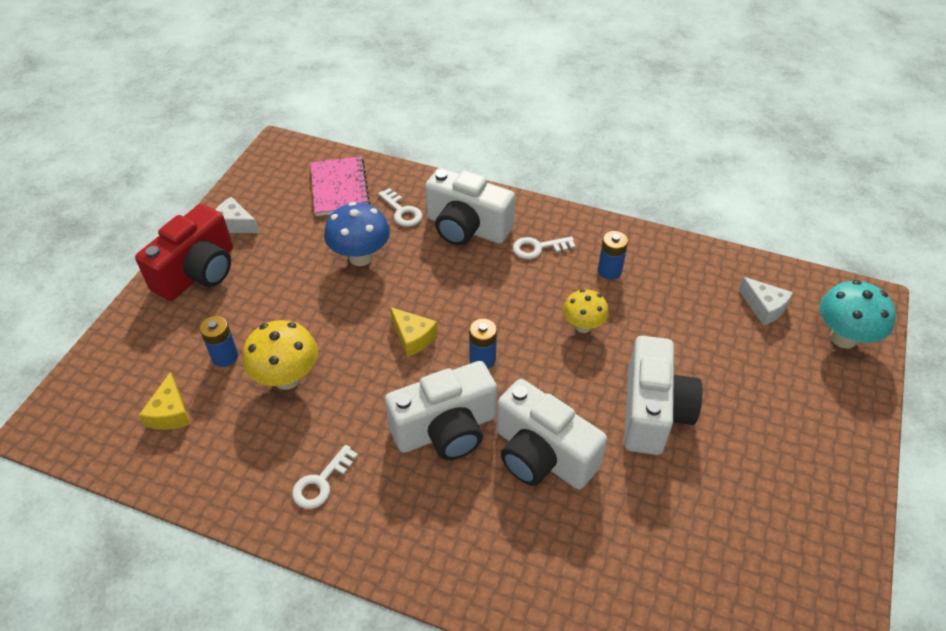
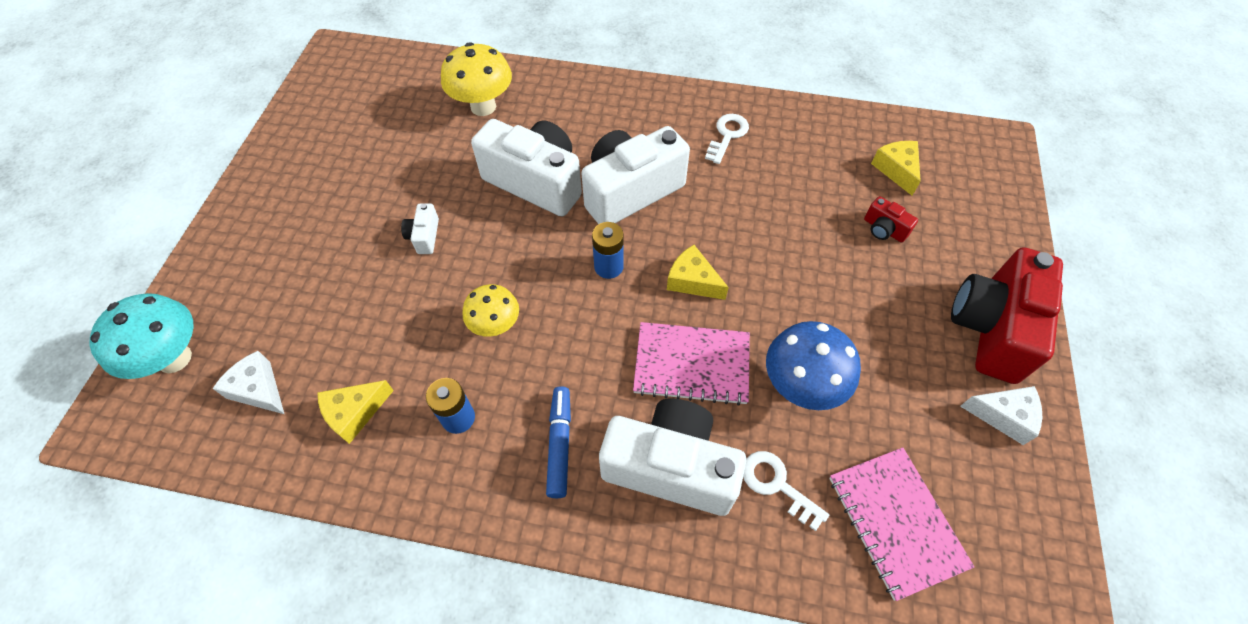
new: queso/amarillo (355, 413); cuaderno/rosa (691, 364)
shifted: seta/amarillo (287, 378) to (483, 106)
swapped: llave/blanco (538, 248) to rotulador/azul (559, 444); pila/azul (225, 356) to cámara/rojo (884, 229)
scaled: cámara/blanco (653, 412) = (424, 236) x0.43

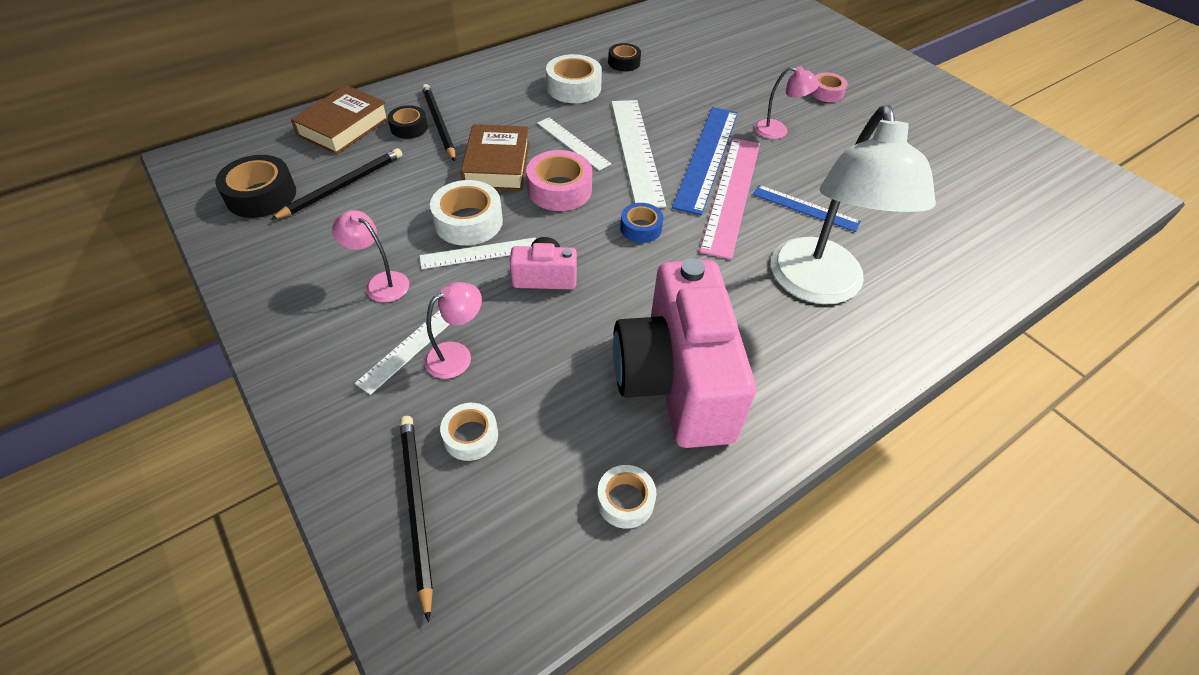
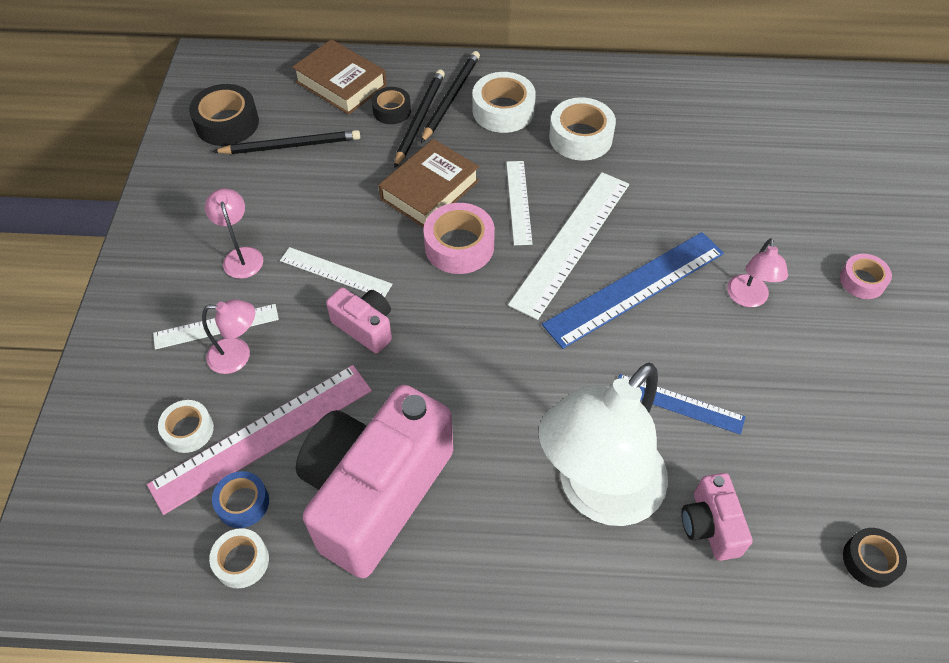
new: cámara/rosa (710, 525)
shifted: regla/rosa (731, 194) to (263, 436); cinta adhesiva/azul (641, 228) to (243, 503); lápiz/negro (416, 508) to (450, 98); cinta adhesiva/blanco (468, 222) to (503, 110); cinta adhesiva/negro (624, 62) to (870, 560)
rotated: libro/marrón (344, 127) = (341, 83) 60 degrees clockwise; regla/azul (805, 208) = (678, 403) 45 degrees counterclockwise; lámpara/rosa (778, 131) = (748, 298) 45 degrees clockwise

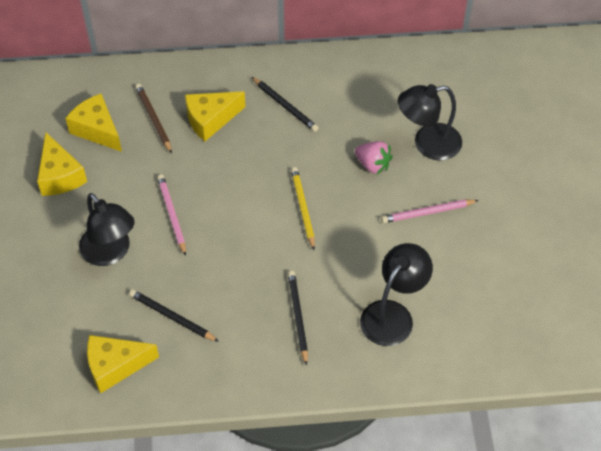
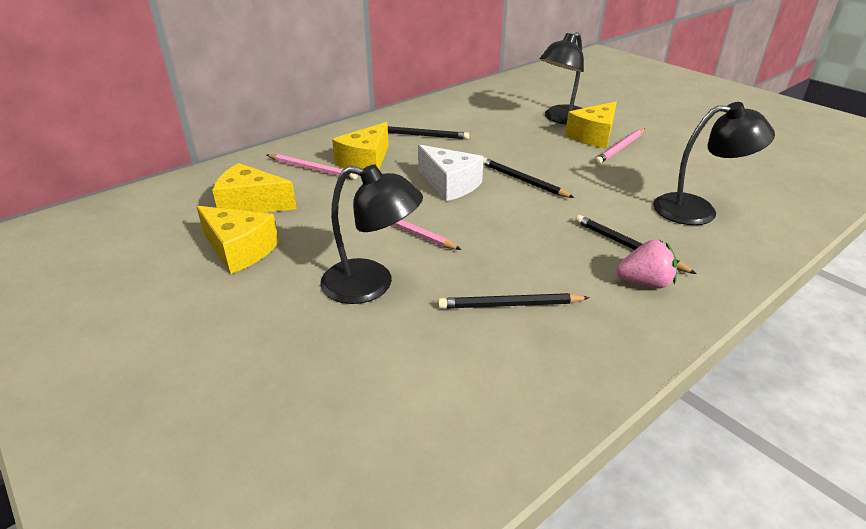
gone: lápiz/marrón (153, 119)
new: lápiz/rosa (312, 169); queso/blanco (450, 184)
shifted: queso/amarillo (115, 366) to (593, 136); fresa/rosa (373, 165) to (644, 283)
repainted: lápiz/amarillo (303, 208) to lápiz/negro (523, 181)
rotated: lámpara/negro (393, 314) = (697, 210) 90 degrees clockwise

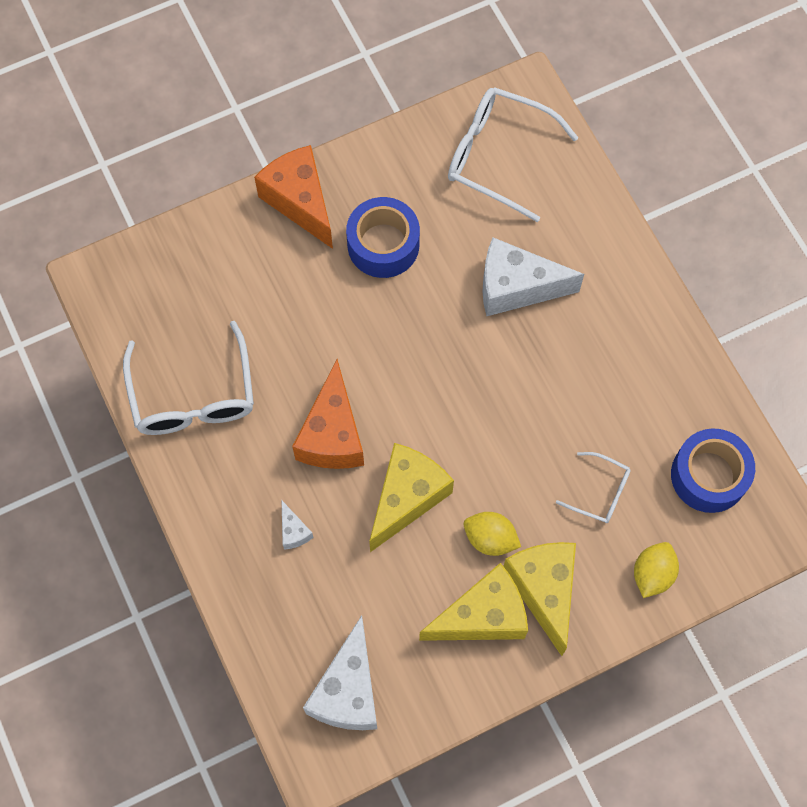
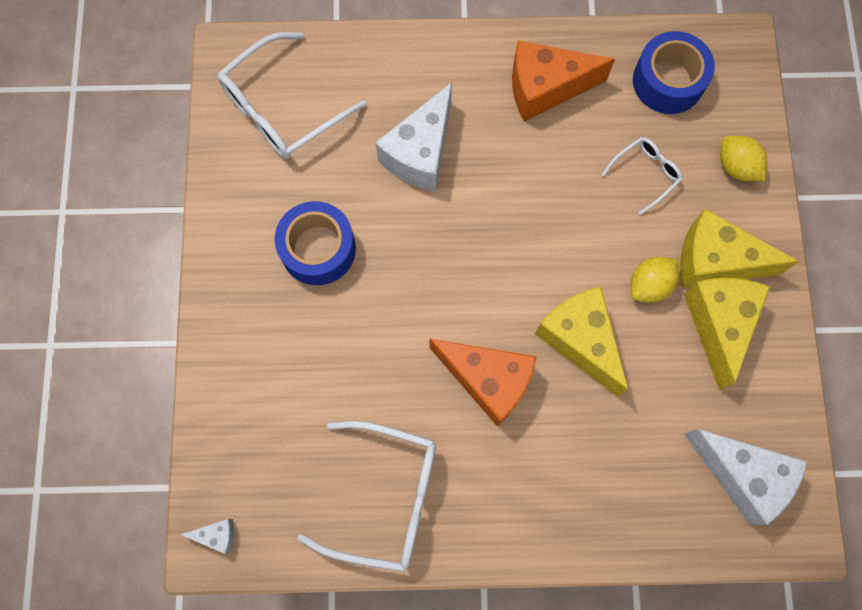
shifted: queso/blanco (294, 531) to (217, 535); queso/naranja (300, 202) to (545, 88)

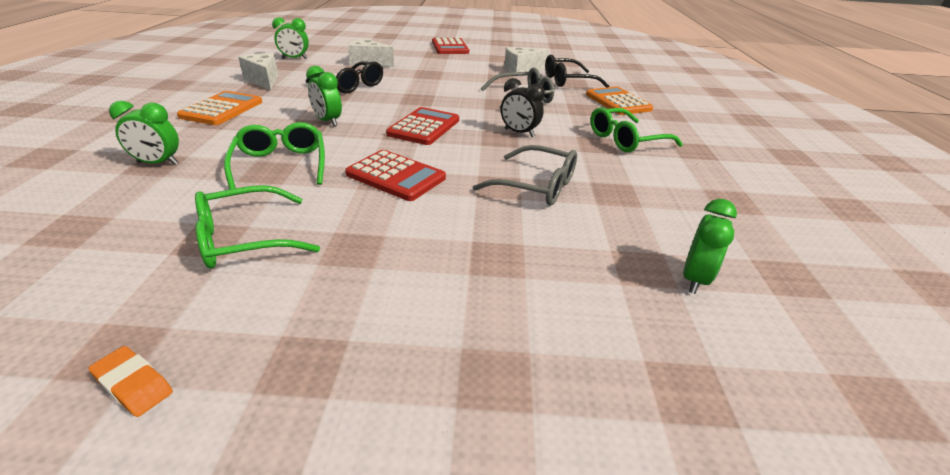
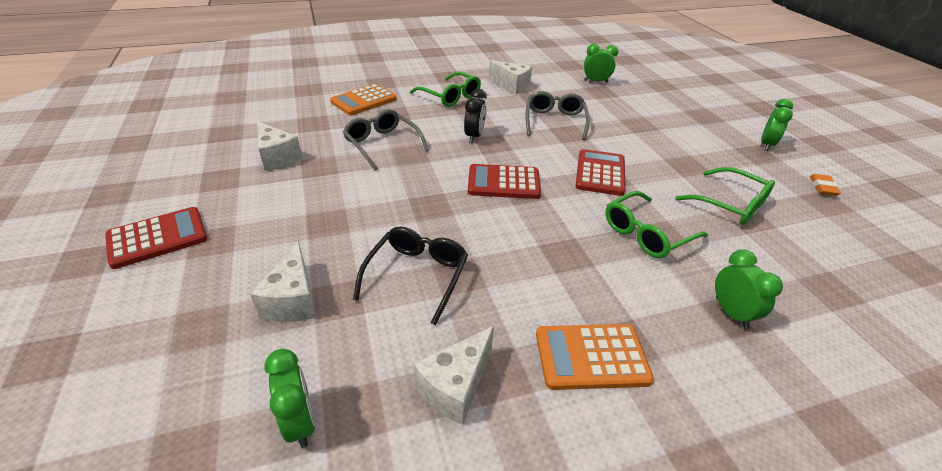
gone: gafas/negro (567, 81)
new: queso/blanco (512, 85)
shifted: despertador/verde (328, 121) to (766, 145)

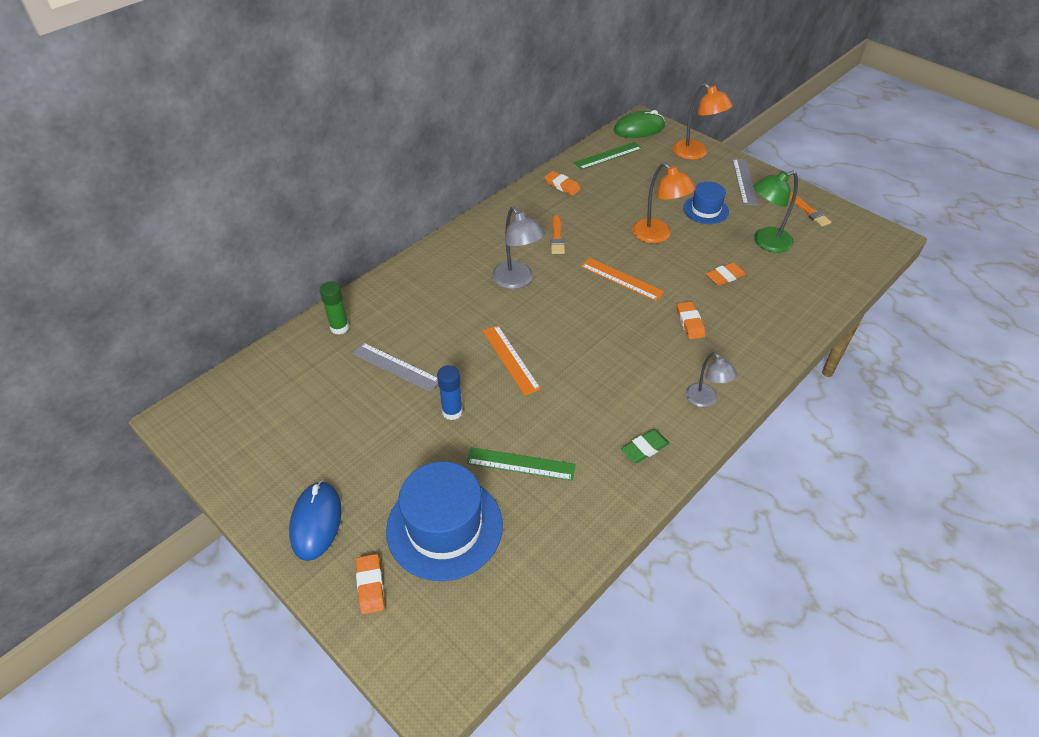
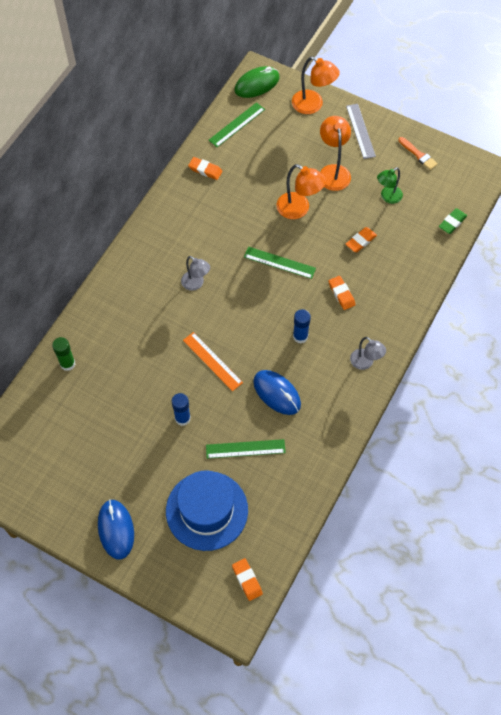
gone: regla/gris (396, 366); pincel/naranja (557, 237)
new: ratón/azul (277, 393); barra de pegamento/azul (300, 336)
shifted: goma de borrar/naranja (370, 585) to (247, 580); goma de borrar/verde (644, 448) to (452, 222)
swapped: sombrero/azul (705, 210) to lámpara/naranja (333, 171)
repainted: regla/naranja (621, 279) to regla/verde (279, 263)
scaled: lámpara/gris (517, 281) = (196, 284) x0.67; lámpara/verde (765, 242) = (387, 197) x0.67

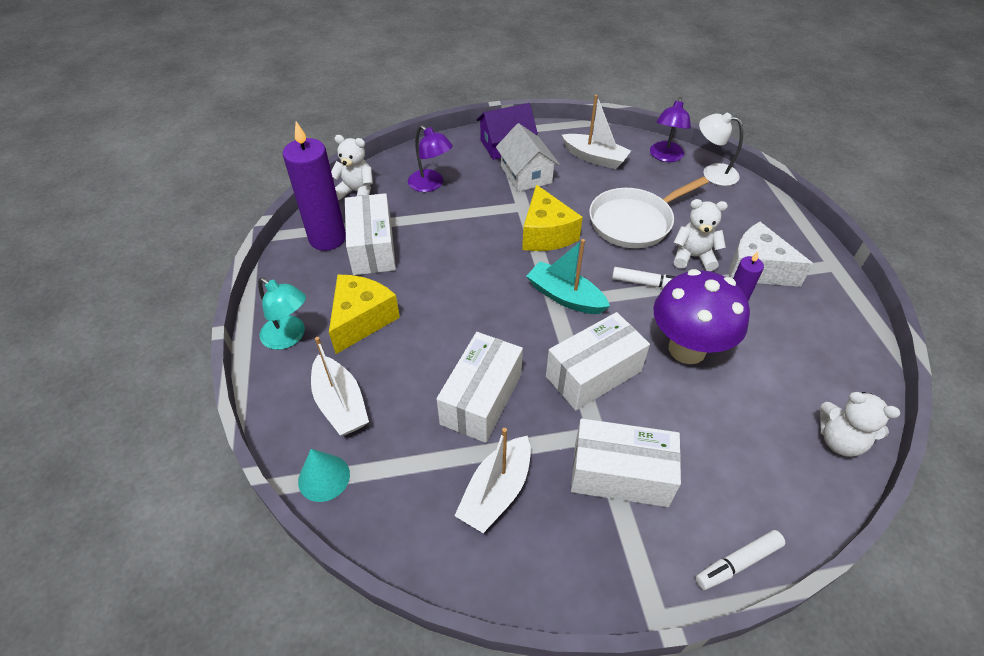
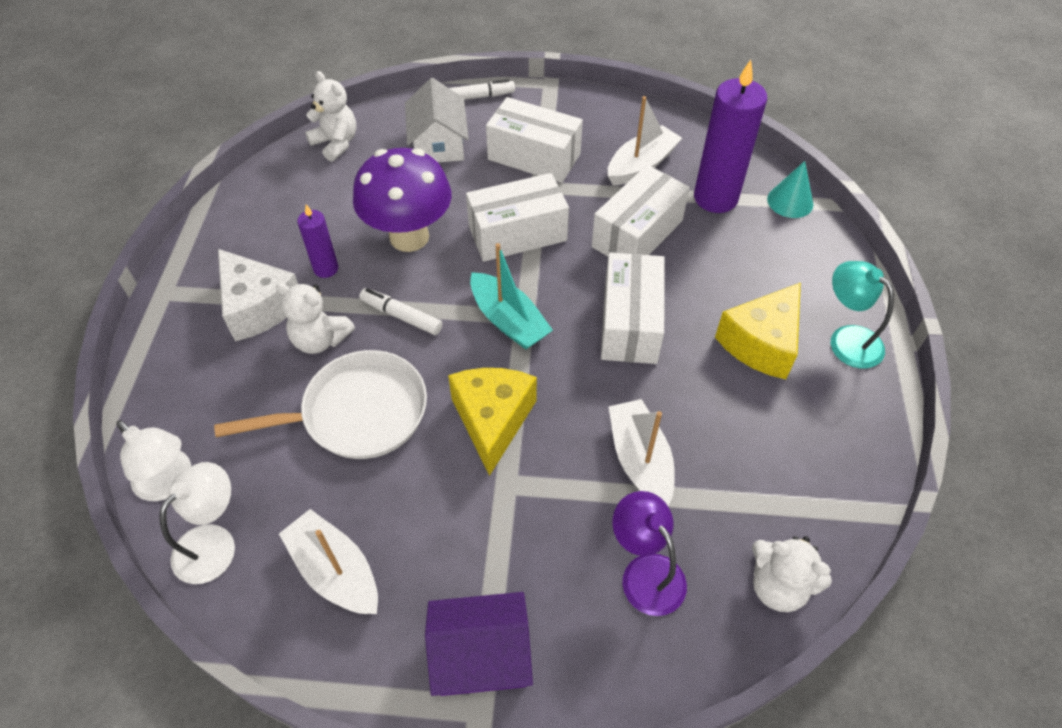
shifted: casa/blanco (526, 174) to (438, 143); caja/blanco (372, 248) to (630, 323); barco/blanco (340, 404) to (640, 460); vela/morado (327, 238) to (715, 198)
repainted: lámpara/morado (665, 156) to lámpara/blanco (214, 542)

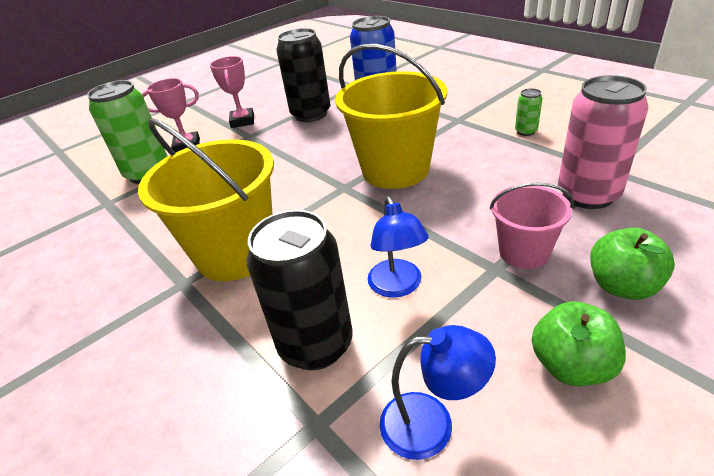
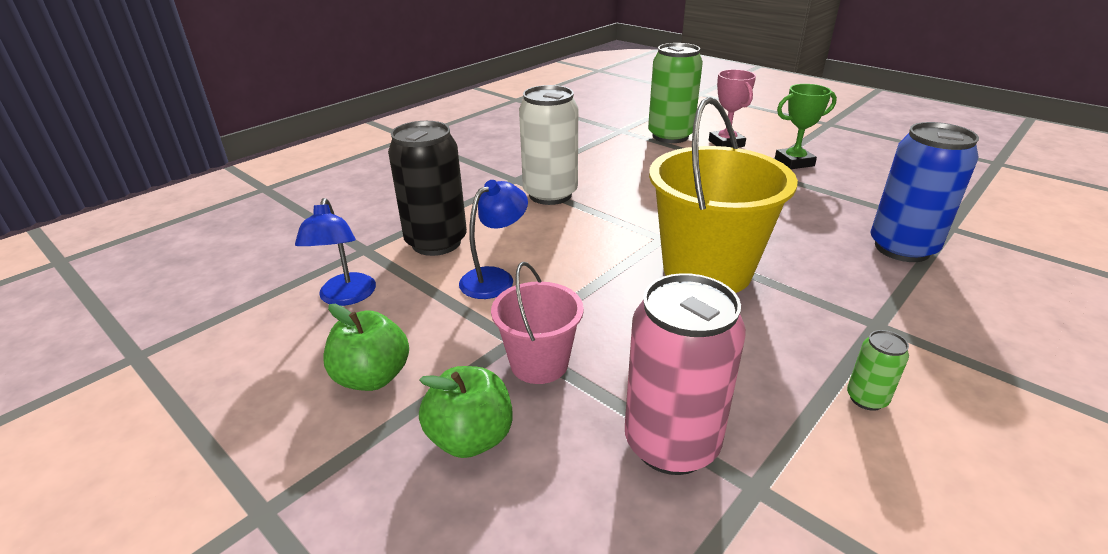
gone: lata/negro (311, 114)
swapped: balde/amarillo (235, 253) to lata/blanco (550, 194)
repainted: trofeo/rosa (242, 121) to trofeo/verde (794, 162)
rotated: lámpara/azul (398, 287) = (495, 278) 150 degrees clockwise

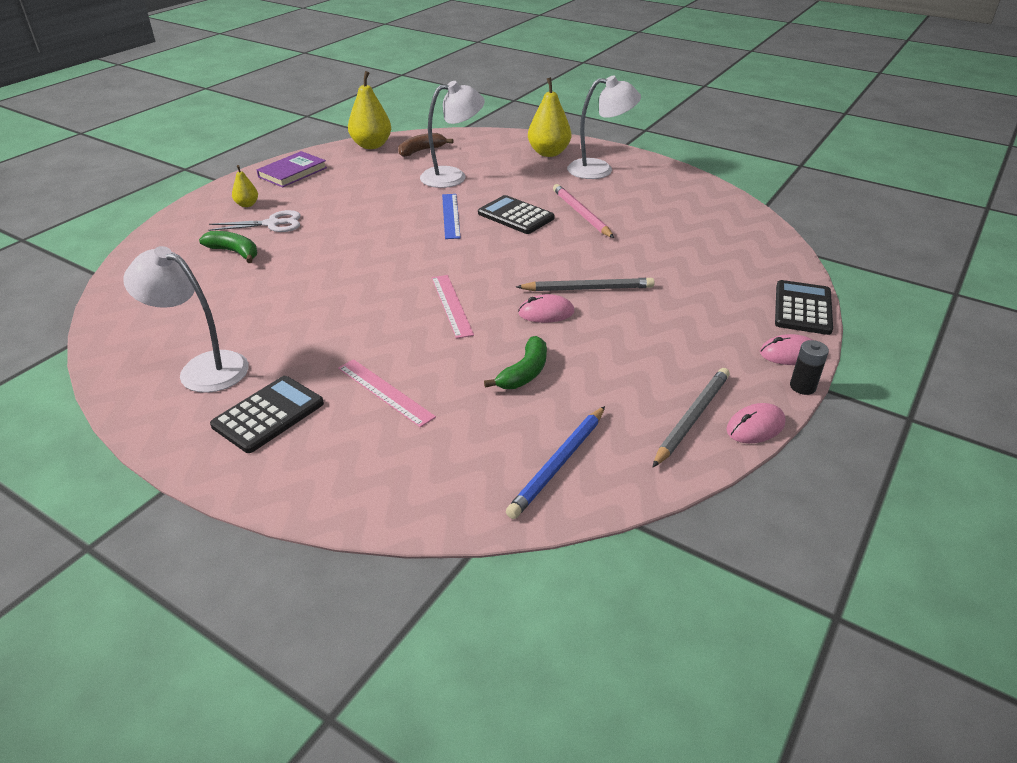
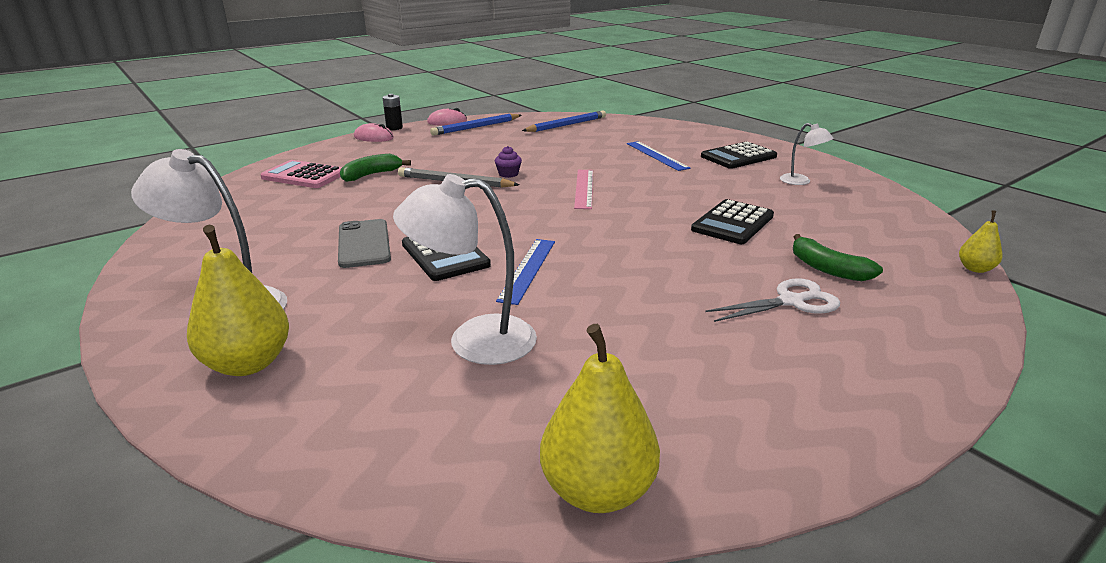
gone: libro/morado (292, 172); plátano/marrón (421, 151)
new: calculadora/rosa (304, 175)
shifted: plátano/verde (524, 373) to (371, 175); calculadora/negro (803, 308) to (732, 223); pera/amarillo (247, 204) to (975, 269)
swapped: lápiz/rosa (581, 214) to móvil/gris (364, 244); ratón/rosa (546, 312) to magdalena/morado (508, 174)
repainted: lápiz/gris (692, 418) to lápiz/azul (476, 127); regla/rosa (385, 392) to regla/azul (657, 155)
rotated: tijeras/blanco (272, 224) = (791, 302) 150 degrees clockwise
scaled: lámpara/blanco (203, 368) = (801, 181) x0.55

